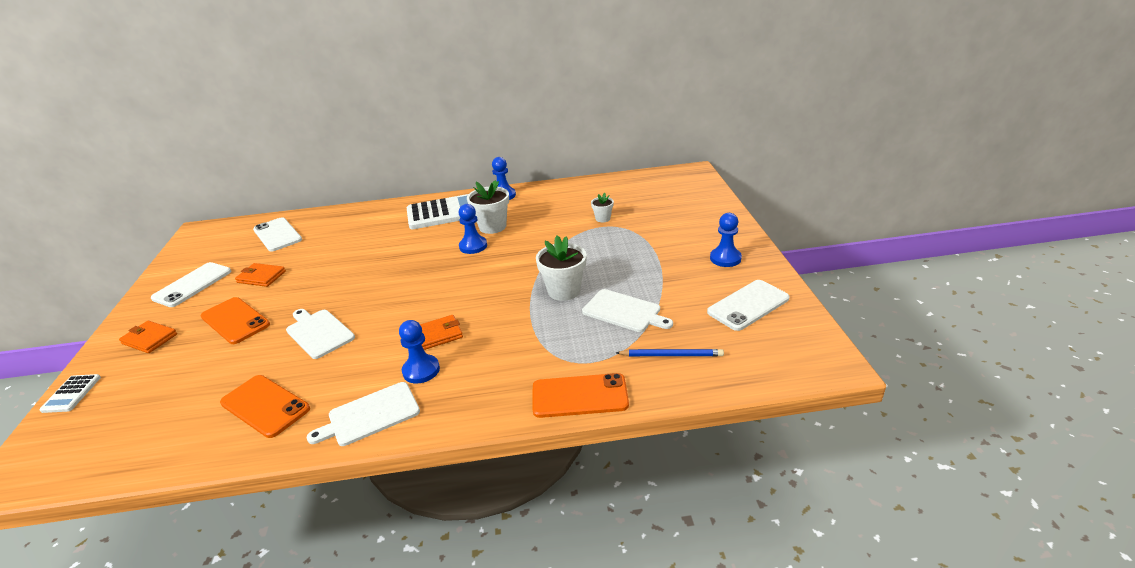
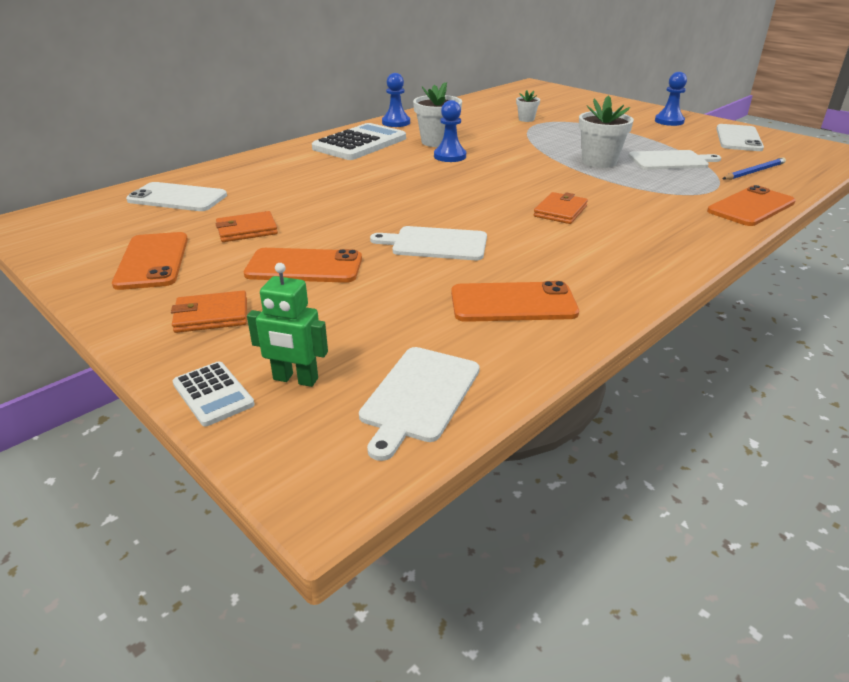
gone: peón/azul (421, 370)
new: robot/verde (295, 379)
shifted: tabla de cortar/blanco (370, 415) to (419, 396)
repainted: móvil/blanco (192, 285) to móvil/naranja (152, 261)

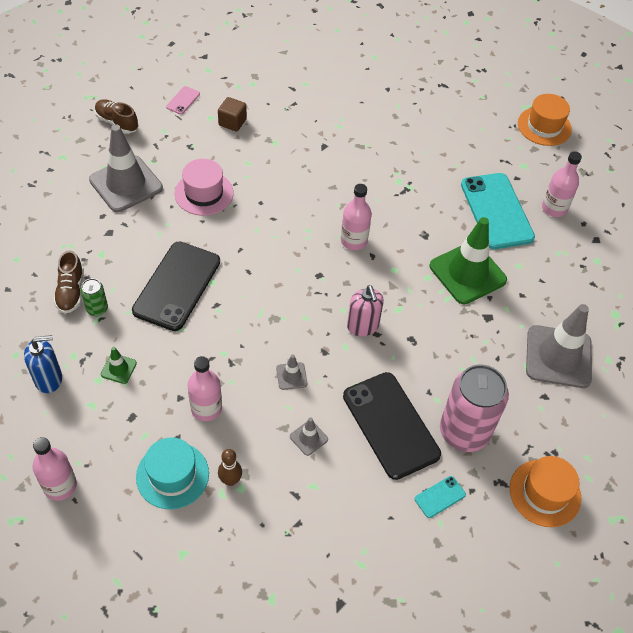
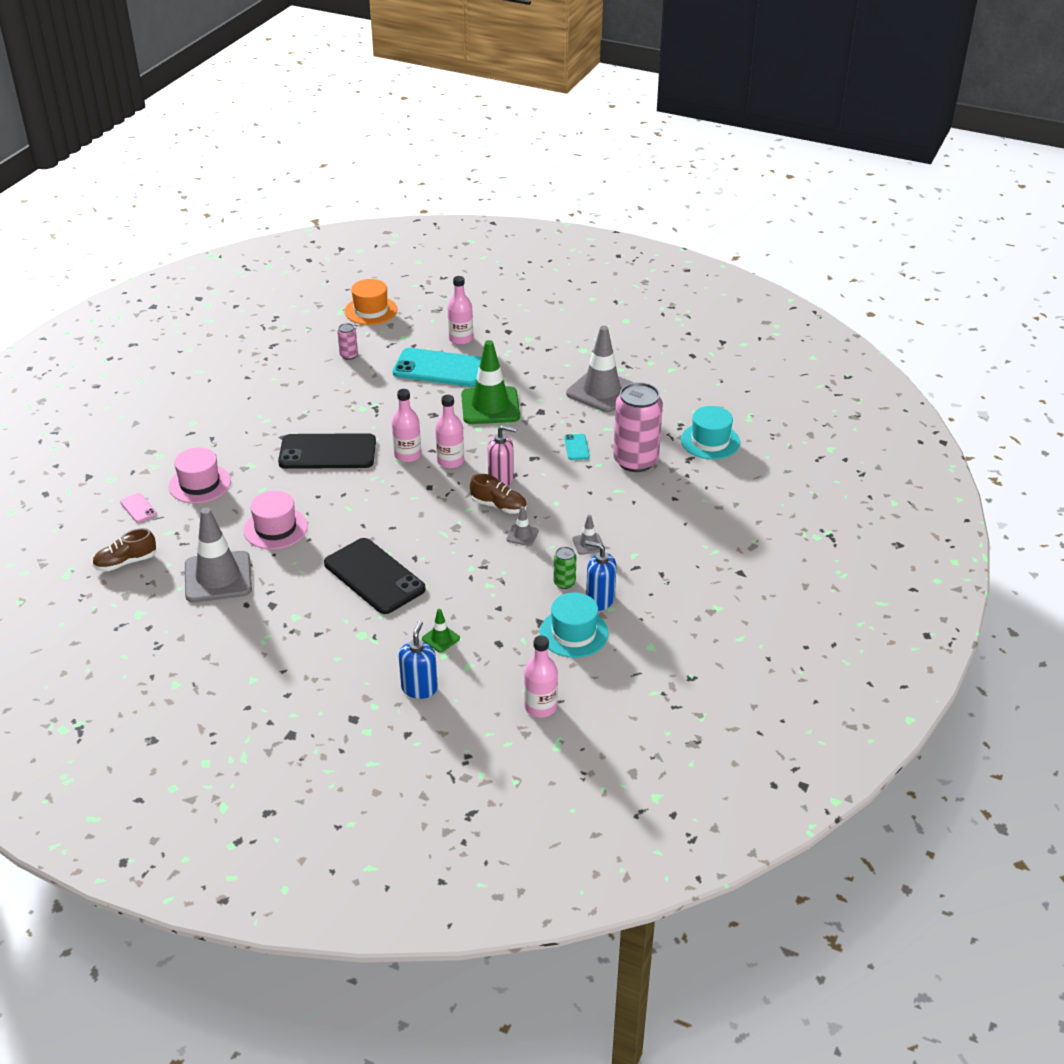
new: lata/rosa (349, 355)
shifted: móvil/negro (390, 425) to (327, 452); botella/rosa (206, 408) to (450, 461); zapato/marrón (71, 291) to (498, 506); lata/verde (97, 309) to (564, 583); móvil/turquesa (440, 497) to (576, 447)
swapped: cubo/marrón (232, 122) to sombrero/rosa (200, 484); bolo/marrón (230, 480) to dispensador de jabón/azul (600, 600)
repainted: sombrero/naranja (545, 493) to sombrero/turquesa (710, 441)

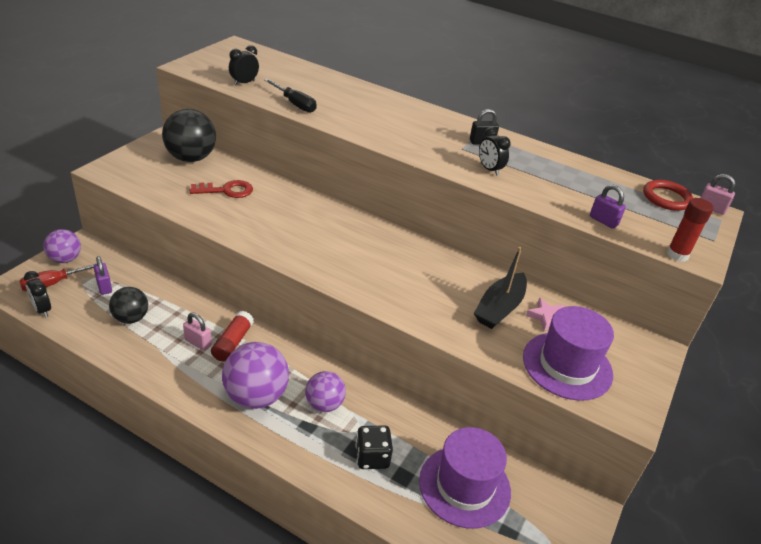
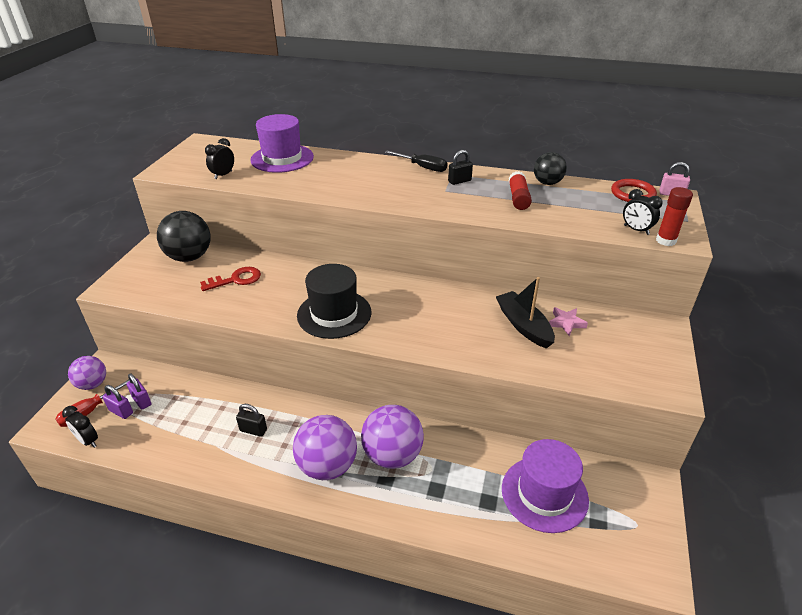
gone: dado/negro (372, 457)
new: sombrero/negro (334, 314)
shifted: candado/morado (603, 221) to (121, 411); sombrero/morado (567, 365) to (282, 158); destornillador/negro (294, 104) to (423, 167); barra de pegamento/rojo (232, 343) to (518, 198); pelota/negro (131, 318) to (547, 183); despertador/negro (489, 169) to (636, 230)
repainted: candado/rosa (198, 342) to candado/negro (253, 430)
rotated: barco/negro (499, 308) = (523, 325) 135 degrees clockwise
scaled: pelota/morado (324, 404) = (392, 455) x1.61

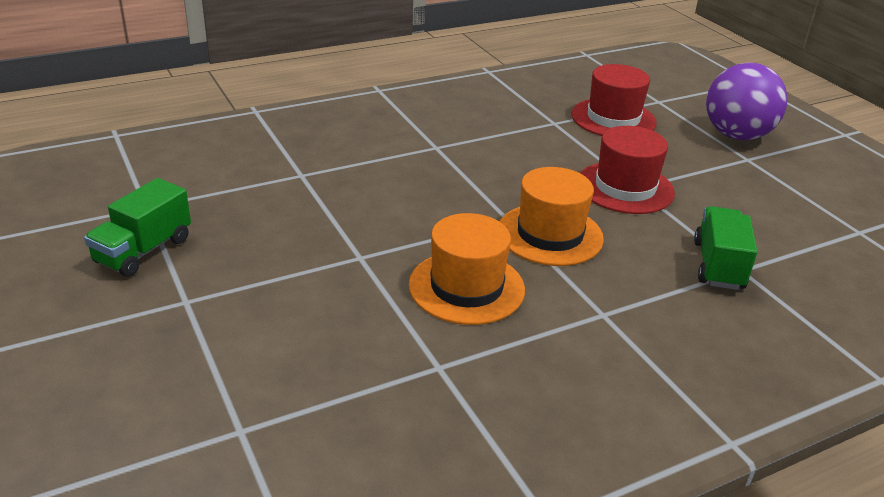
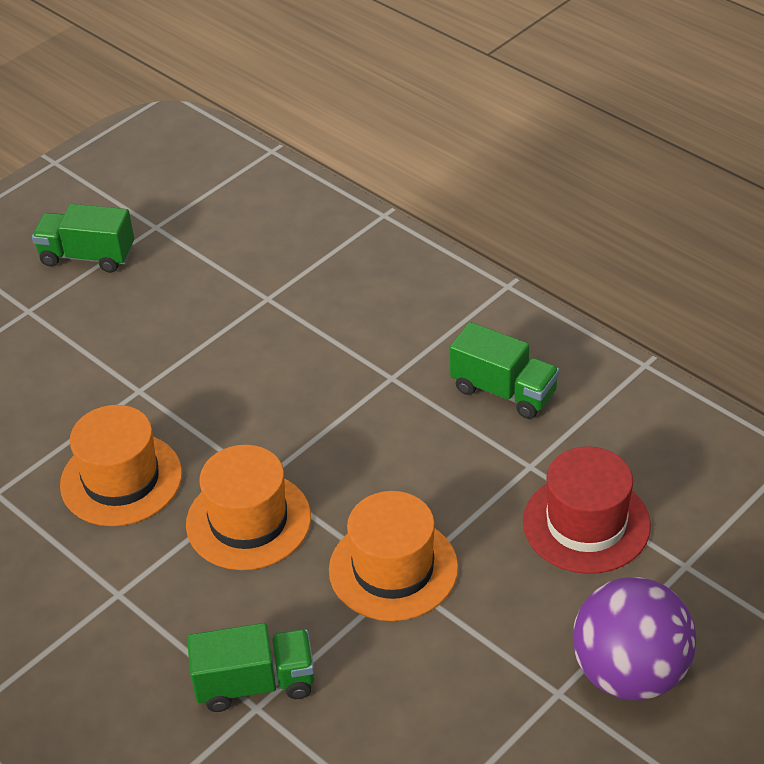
new: camión/verde (503, 391)
repainted: sombrero/rojo (625, 187) to sombrero/naranja (393, 569)

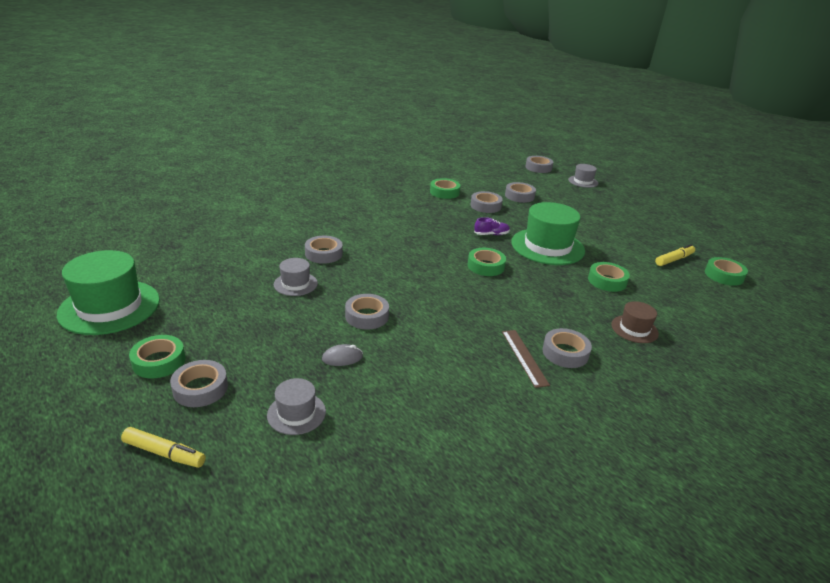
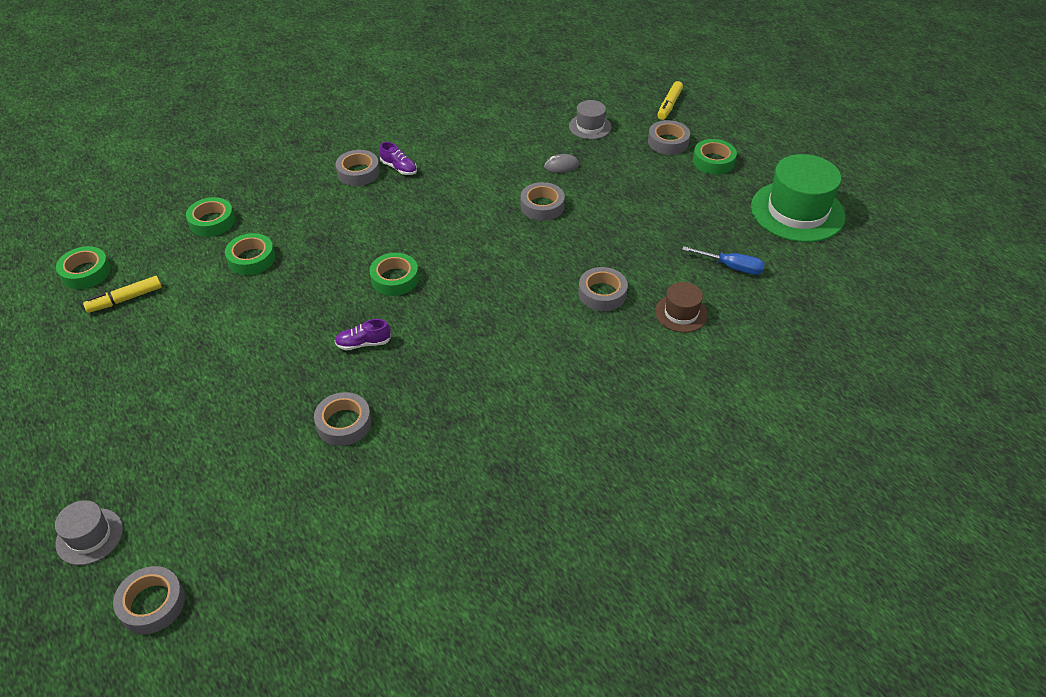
gone: sombrero/gris (295, 284); cinta adhesiva/gris (519, 196); sombrero/verde (547, 246)
new: destornillador/azul (731, 267)
shifted: cinta adhesiva/verde (444, 192) to (212, 221); sombrero/marrón (634, 329) to (681, 313)
swapped: regla/marrón (524, 357) to zapato/morado (399, 168)
rotated: rotulador/amarillo (164, 453) = (669, 105) 90 degrees counterclockwise

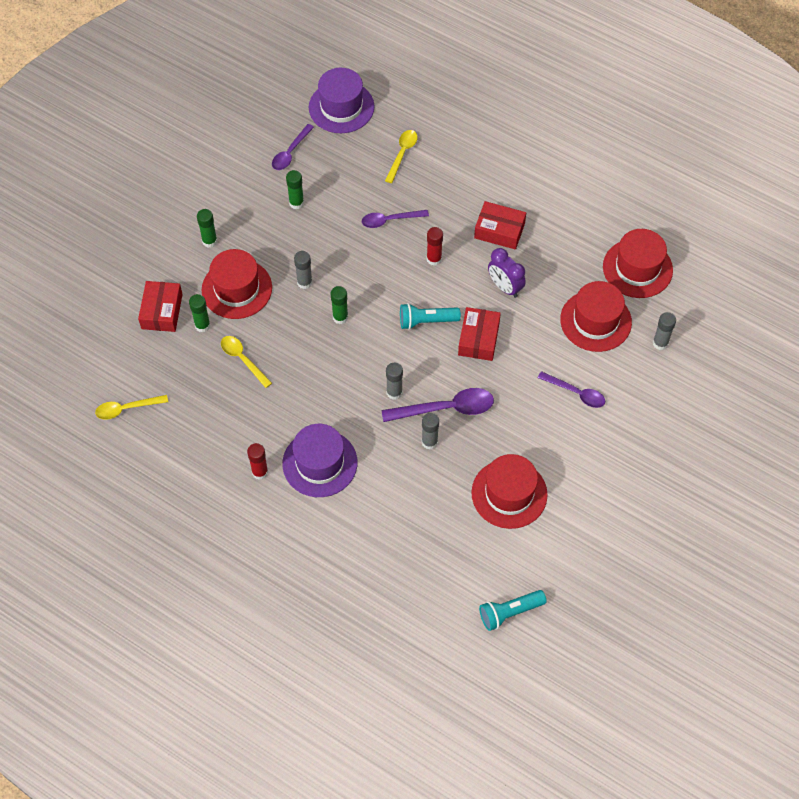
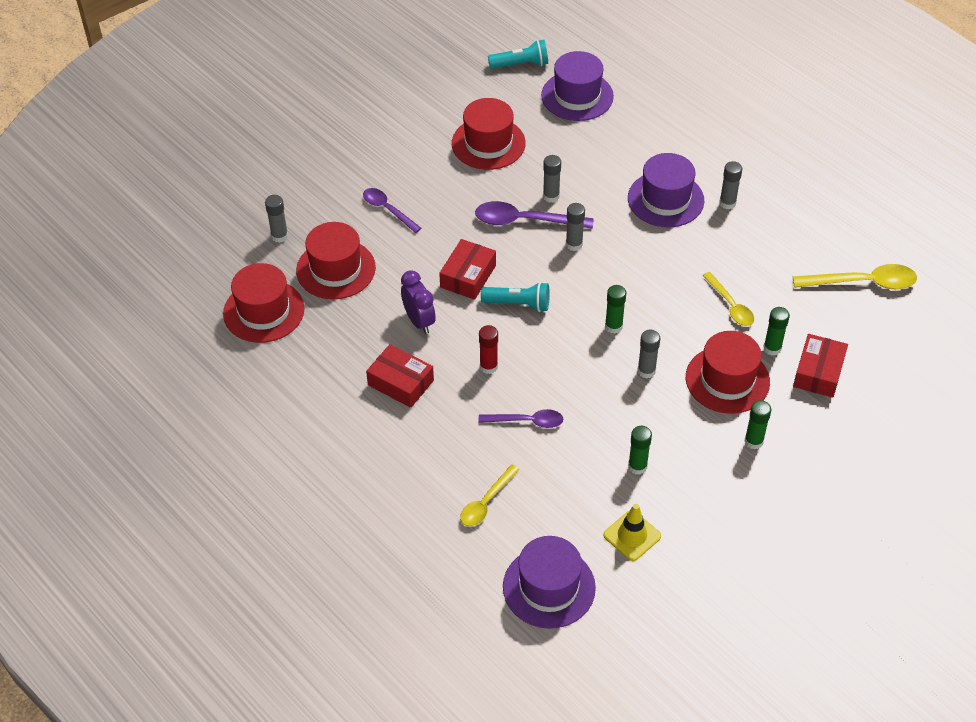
new: sombrero/morado (577, 96)
swapped: cuchara/morado (290, 152) to cono de tráfico/amarillo (632, 536)
repainted: barra de pegamento/rojo (260, 472) to barra de pegamento/gris (727, 203)
scaled: cuchara/amarillo (127, 409) = (862, 283) x1.55

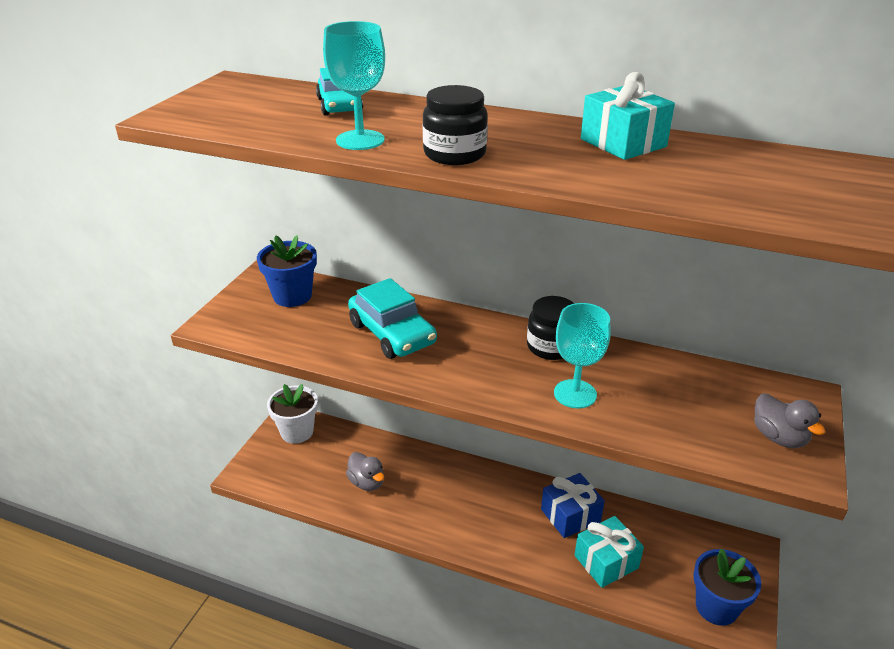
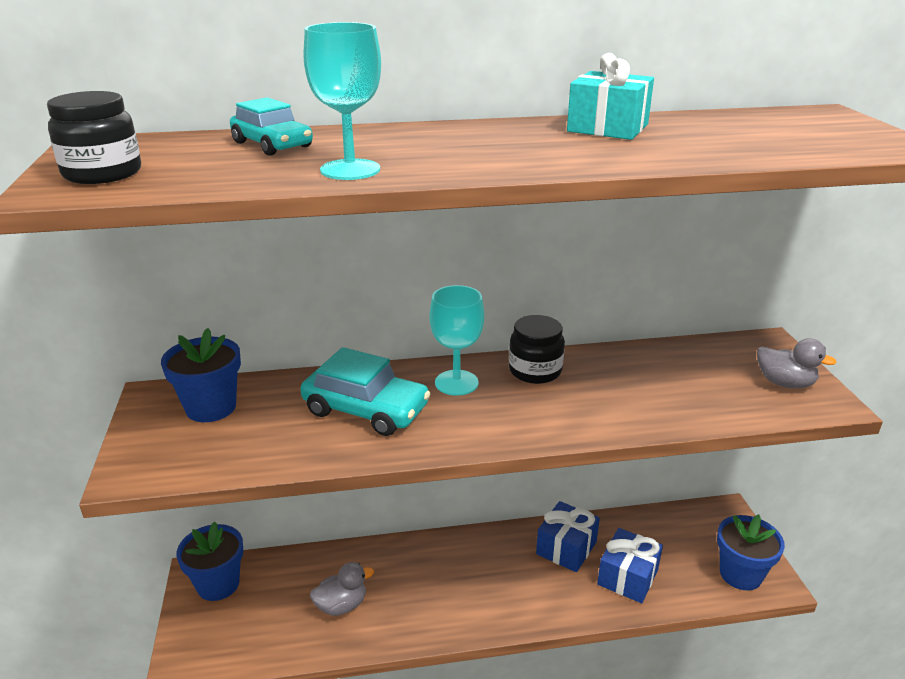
shifted: tarro/negro (454, 154) to (102, 174); copa/turquesa (575, 394) to (456, 383)
repainted: maceta/blanco (297, 432) to maceta/azul (218, 584); regalo/turquesa (606, 562) to regalo/azul (627, 577)
rotated: pato/gris (367, 482) = (341, 605) 45 degrees counterclockwise

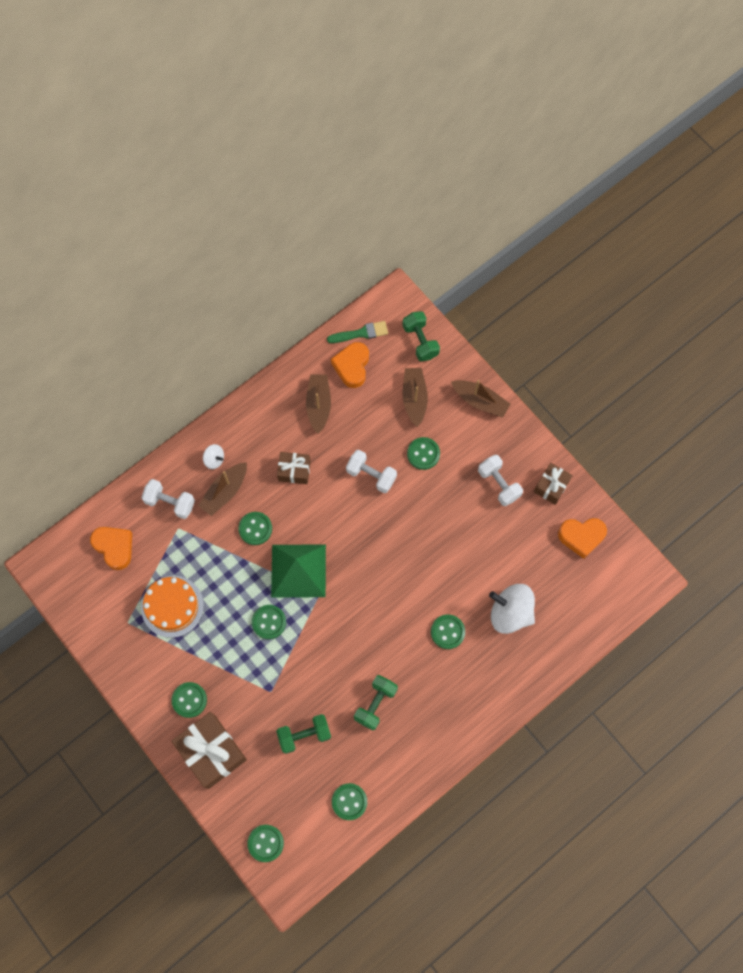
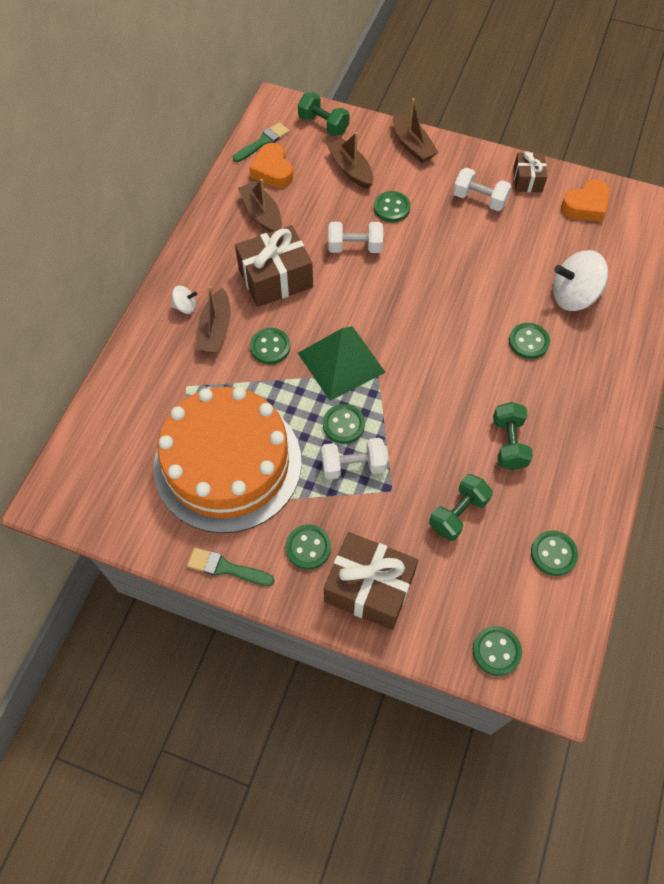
gone: corazón/naranja (114, 547)
new: pincel/verde (226, 568)
shifted: mancuerna/blanco (170, 502) to (353, 466)
rotated: barco/marrón (480, 401) = (412, 145) 60 degrees clockwise
scaled: tarta/naranja (172, 606) = (227, 463) x1.87; regalo/marrón (294, 470) = (275, 278) x1.76

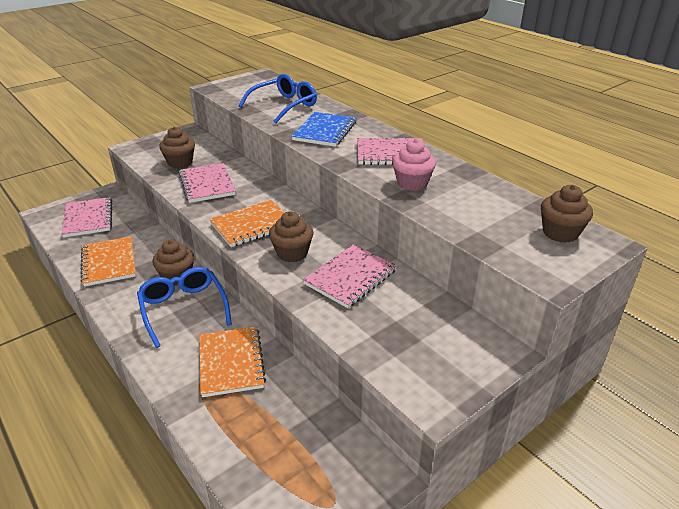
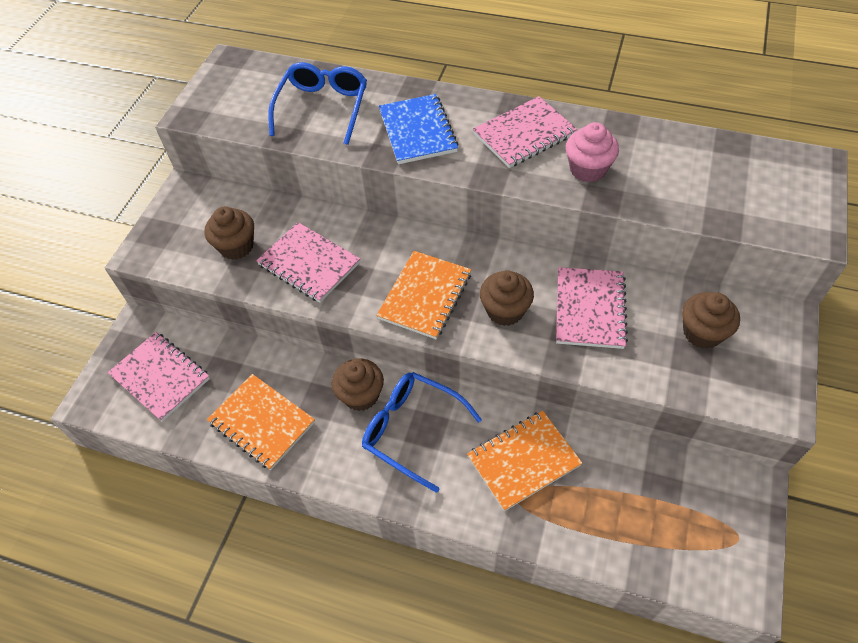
shifted: magdalena/marrón (560, 233) to (702, 333)
rotated: cuaderno/naranja (231, 362) = (523, 461) 75 degrees counterclockwise

